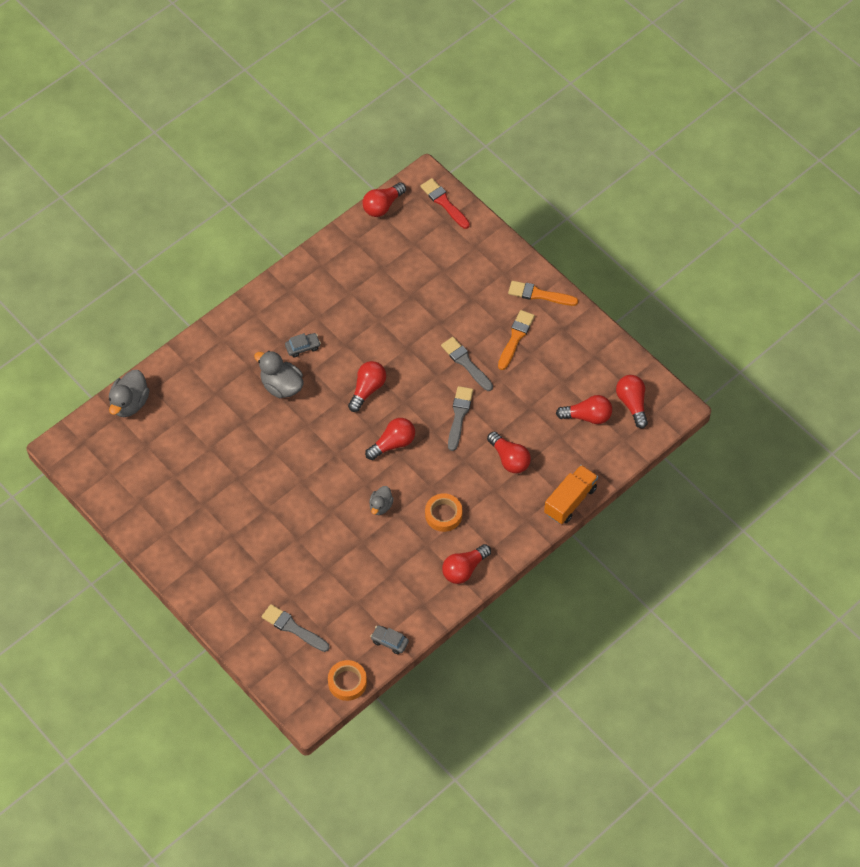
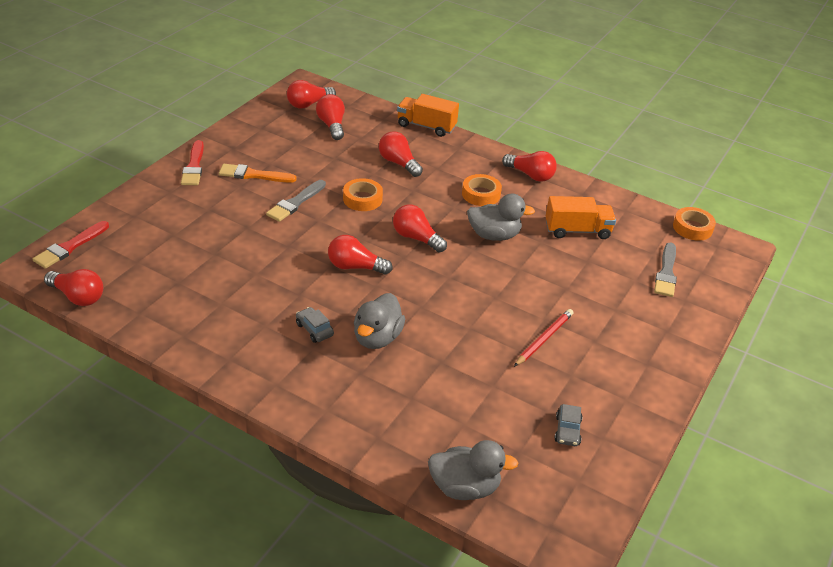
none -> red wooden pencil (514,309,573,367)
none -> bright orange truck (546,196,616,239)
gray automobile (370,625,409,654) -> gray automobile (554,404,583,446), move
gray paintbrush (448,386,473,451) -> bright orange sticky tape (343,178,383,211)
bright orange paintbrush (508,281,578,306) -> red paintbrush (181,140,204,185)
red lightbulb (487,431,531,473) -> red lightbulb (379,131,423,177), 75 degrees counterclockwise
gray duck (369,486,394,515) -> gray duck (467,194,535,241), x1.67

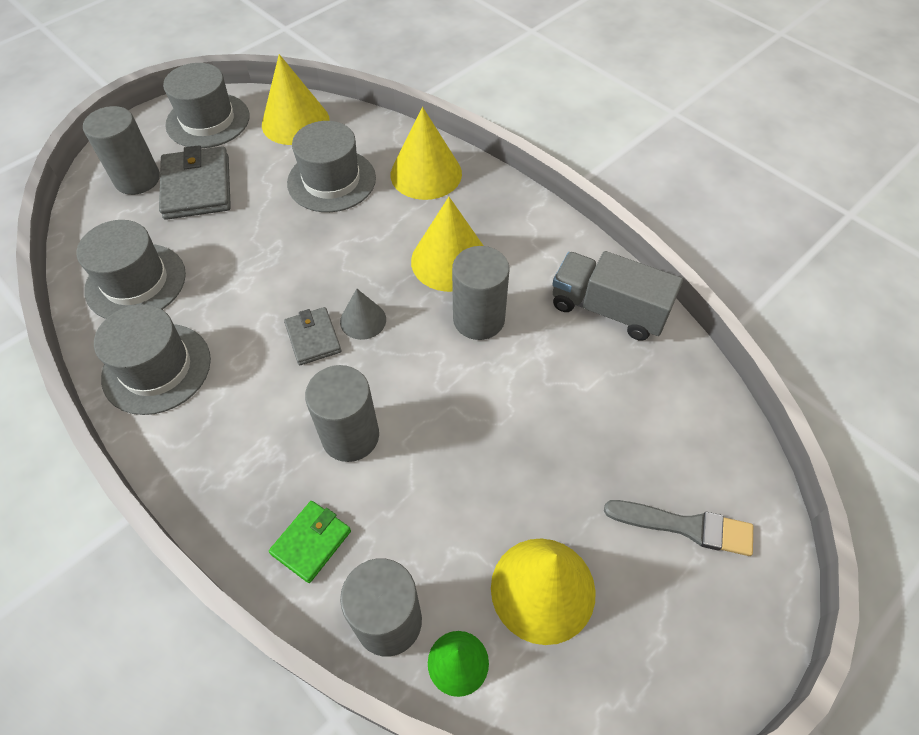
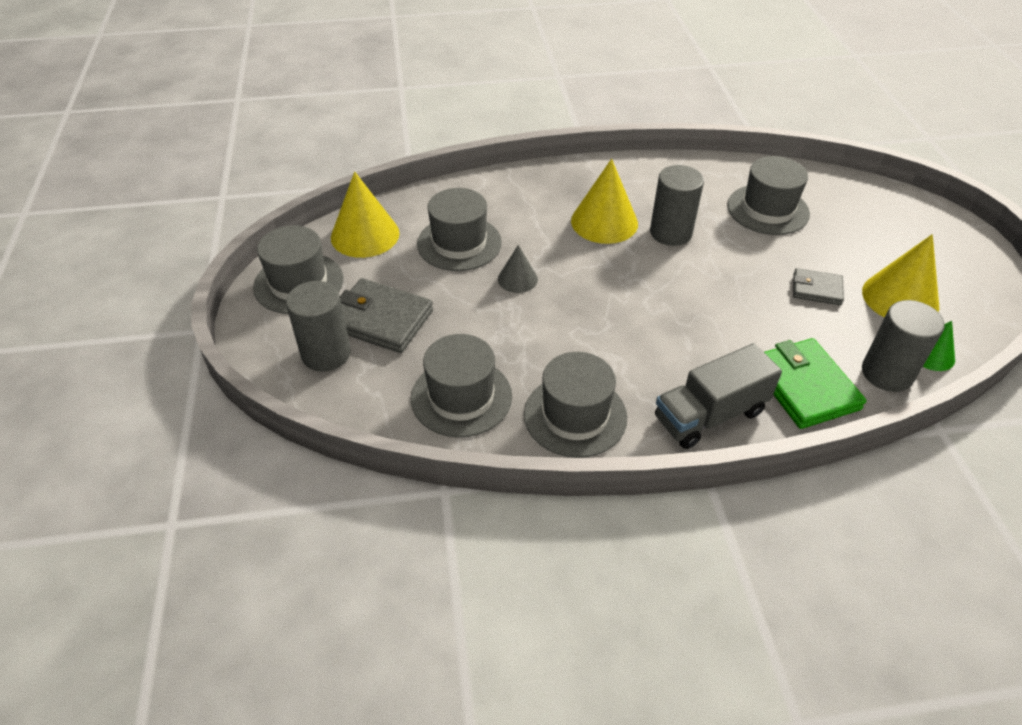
gray cylinder (305,365,379,462) -> none
bright yellow solid cone (391,107,462,200) -> none
gray paintbrush (604,500,753,556) -> none
none -> gray tall hat (727,156,810,235)
gray wallet (284,307,341,365) -> gray wallet (793,268,844,305), move
gray solid cone (340,289,386,340) -> gray solid cone (498,245,538,293), move
gray truck (552,251,683,341) -> gray truck (655,343,782,449), move
leaf-green wallet (269,501,351,583) -> leaf-green wallet (764,338,866,429), x1.72

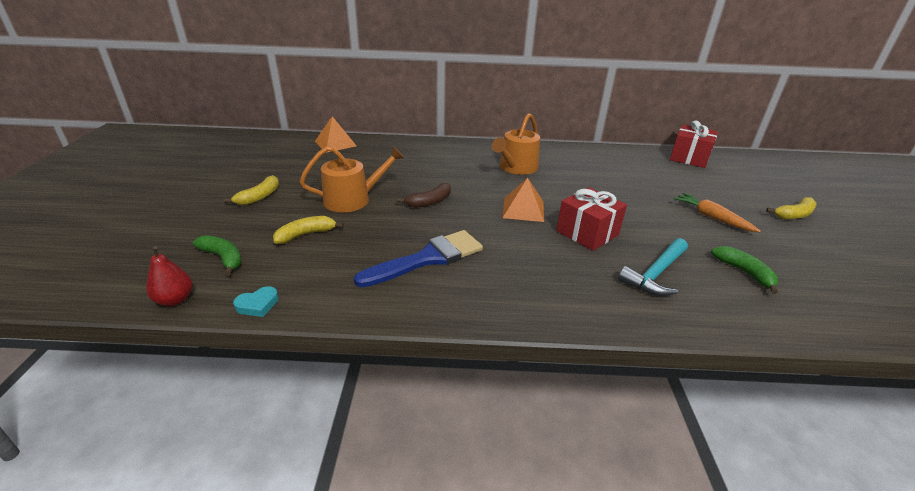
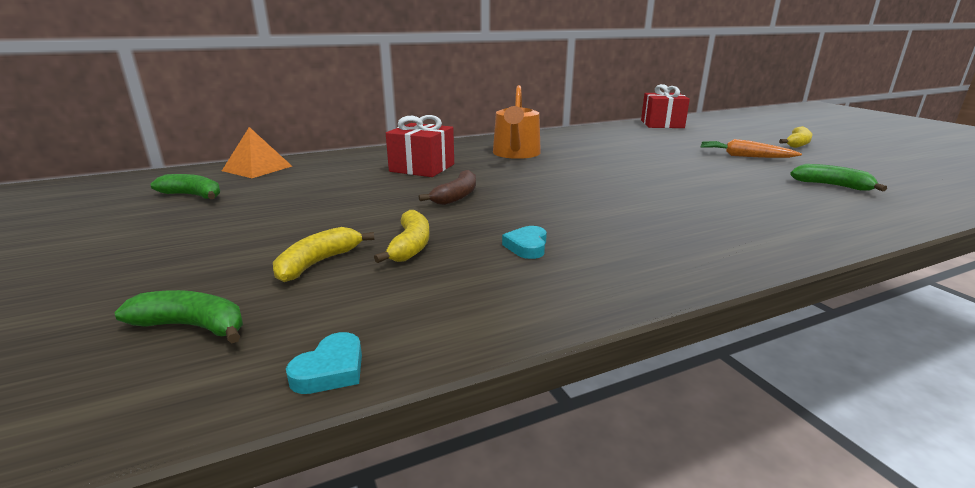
red pear fruit (146,246,193,306) -> none
bright orange watering pot (300,146,405,212) -> none
bright orange pyramid (503,178,544,222) -> none
turquoise claw hammer (618,238,688,296) -> none
none -> leaf-green toy banana (150,174,220,199)
bright yellow toy banana (224,175,279,205) -> bright yellow toy banana (374,210,430,263), move
red present (556,187,627,251) -> red present (386,115,454,177), move
blue paintbrush (354,230,483,287) -> turquoise love heart (502,226,547,259)

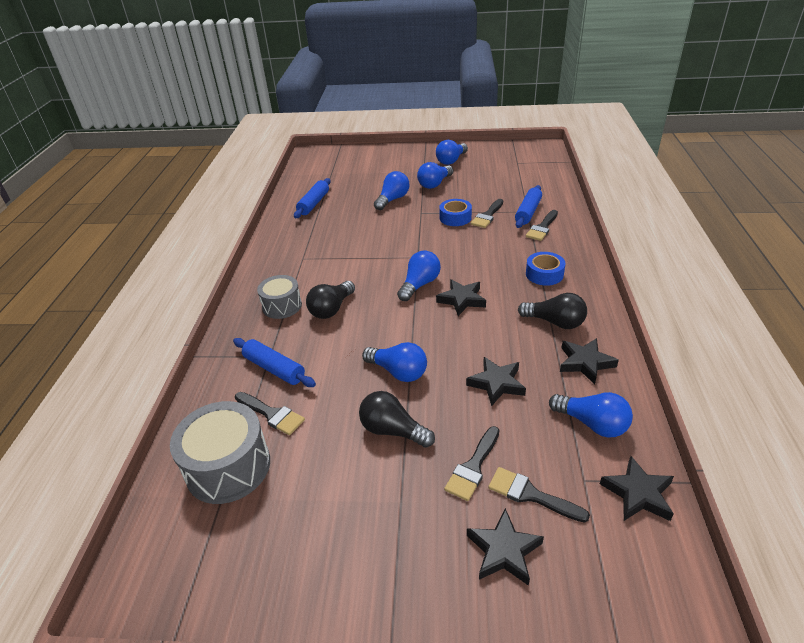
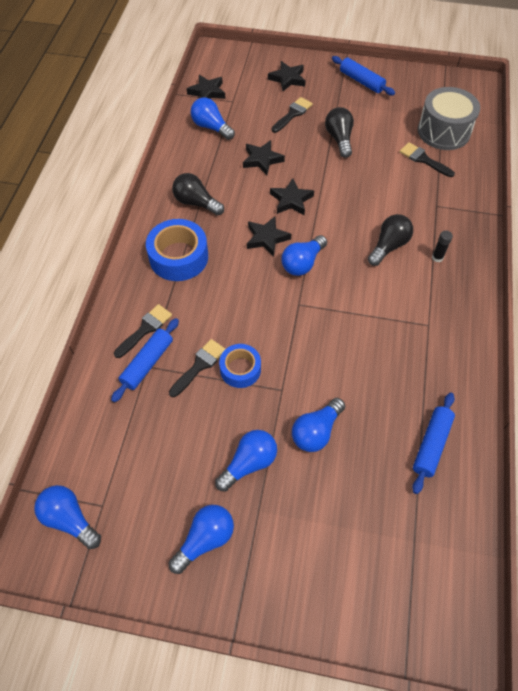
black paintbrush (488,467,590,523) -> none
blue rolling pin (233,338,316,387) -> blue rolling pin (332,56,395,95), move
blue lightbulb (362,342,427,382) -> blue lightbulb (34,485,101,549), move
black star shape (560,338,619,384) -> black star shape (270,178,314,215), move
gray toy drum (257,275,302,319) -> black glue stick (432,230,453,262)
black lightbulb (359,391,435,448) -> black lightbulb (325,107,354,158), 135 degrees counterclockwise
blue sticky tape (526,252,565,286) -> blue sticky tape (146,219,208,281), x1.61

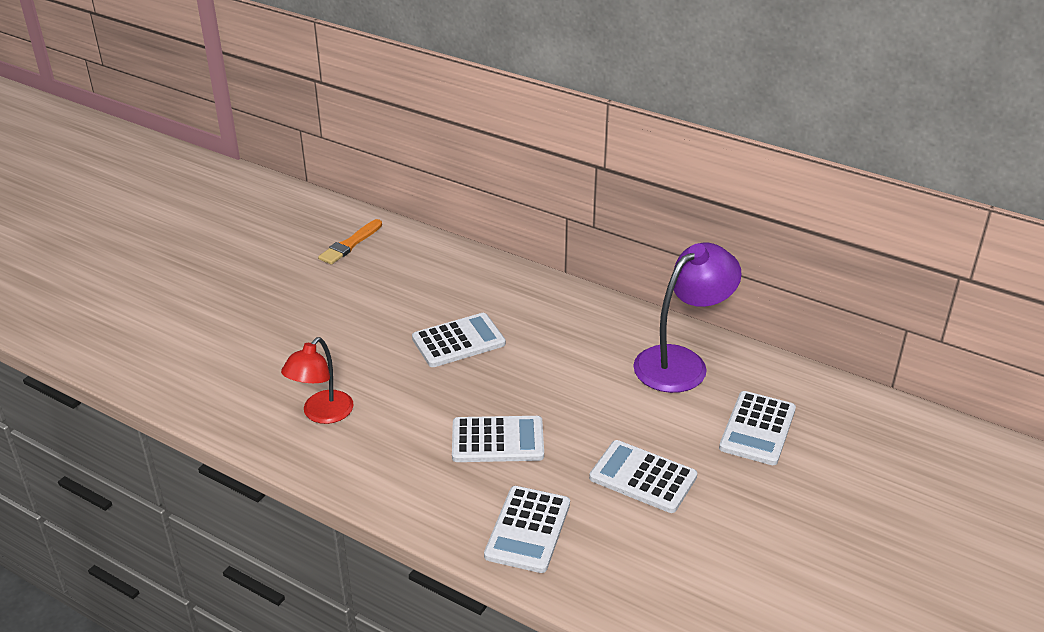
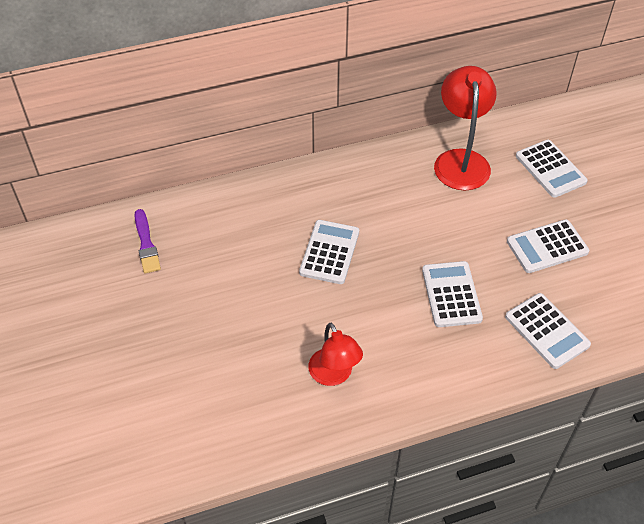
bright orange paintbrush (318,219,382,265) -> royal purple paintbrush (134,209,161,273)
royal purple reading lamp (633,243,742,393) -> red reading lamp (434,66,497,190)
snow-white adding machine (452,416,544,462) -> snow-white adding machine (422,261,483,327), 45 degrees counterclockwise

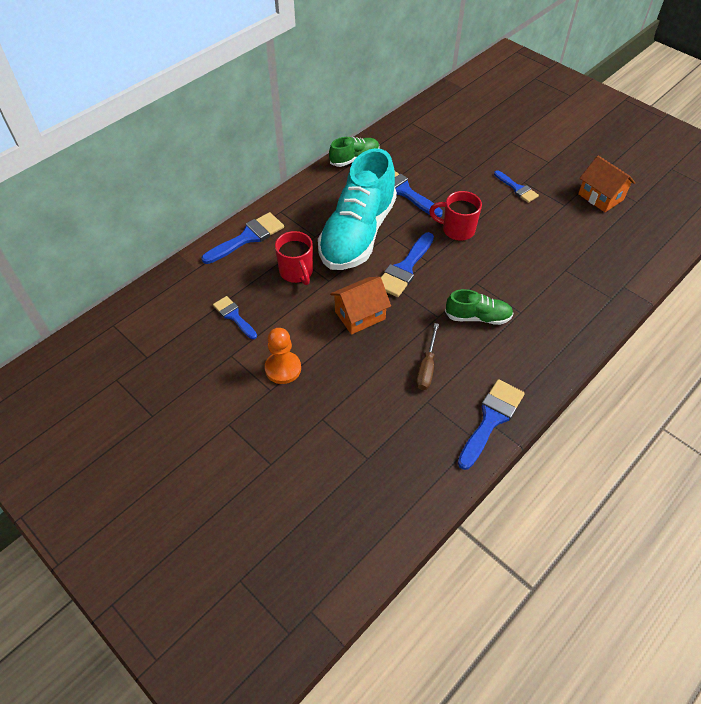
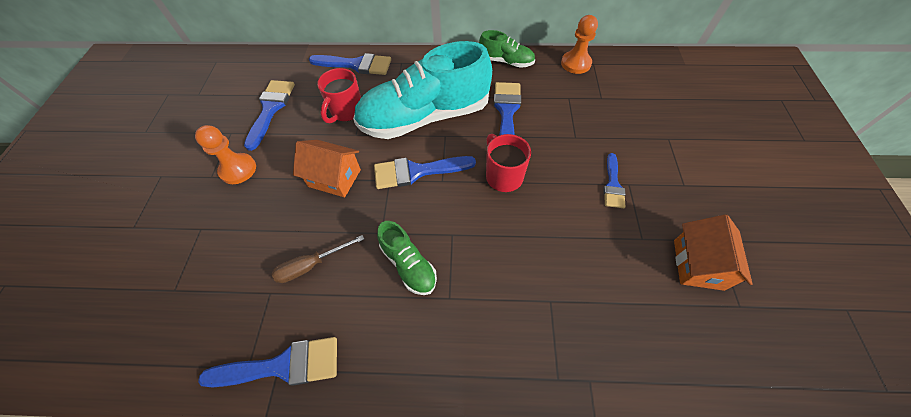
none -> bright orange chess pawn (561,15,598,74)
blue paintbrush (213,296,257,339) -> blue paintbrush (244,80,295,151), x1.59

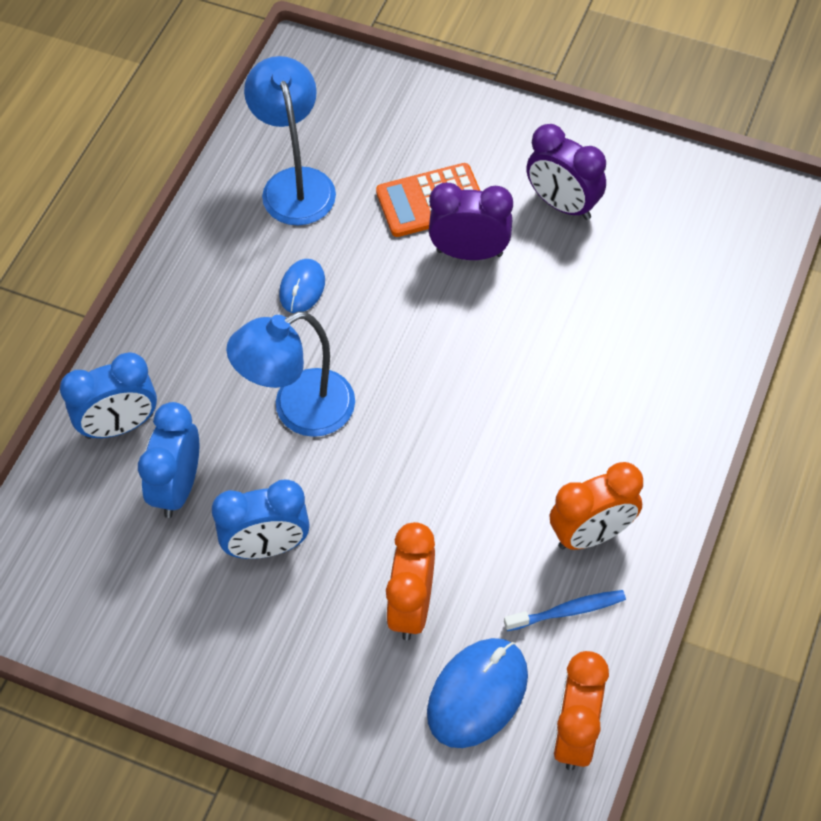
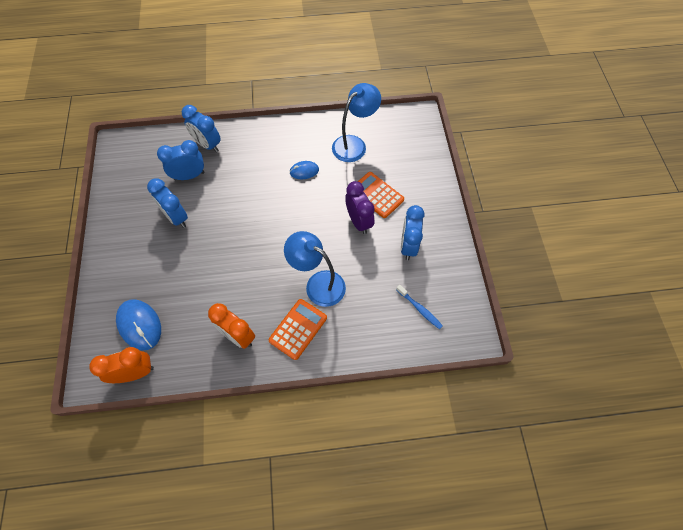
bright orange bedside clock (386,522,435,640) -> none
none -> bright orange adding machine (269,299,327,360)
blue reading lamp (226,312,355,437) -> blue reading lamp (284,231,346,307), move
blue toothbrush (504,590,626,631) -> blue toothbrush (396,285,443,329), move
royal purple bedside clock (526,124,606,220) -> blue bedside clock (401,205,425,260)
blue computer mouse (427,638,528,748) -> blue computer mouse (116,299,161,351), 45 degrees clockwise

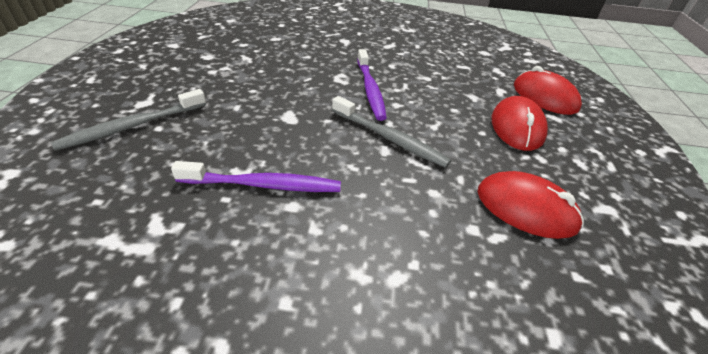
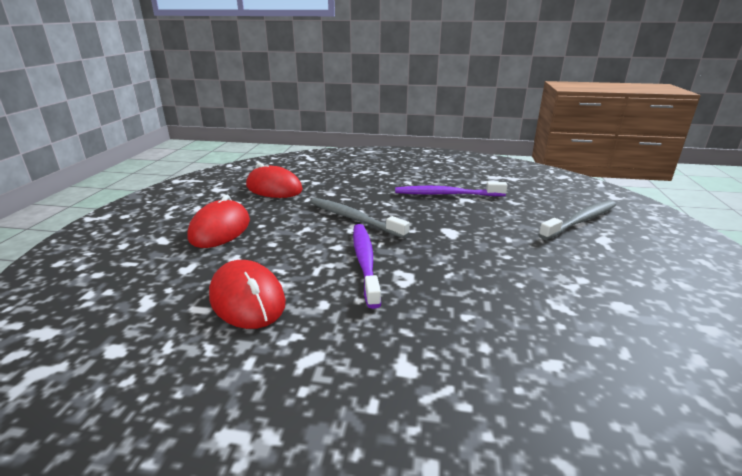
red computer mouse (514,66,582,115) -> red computer mouse (209,260,286,329), move

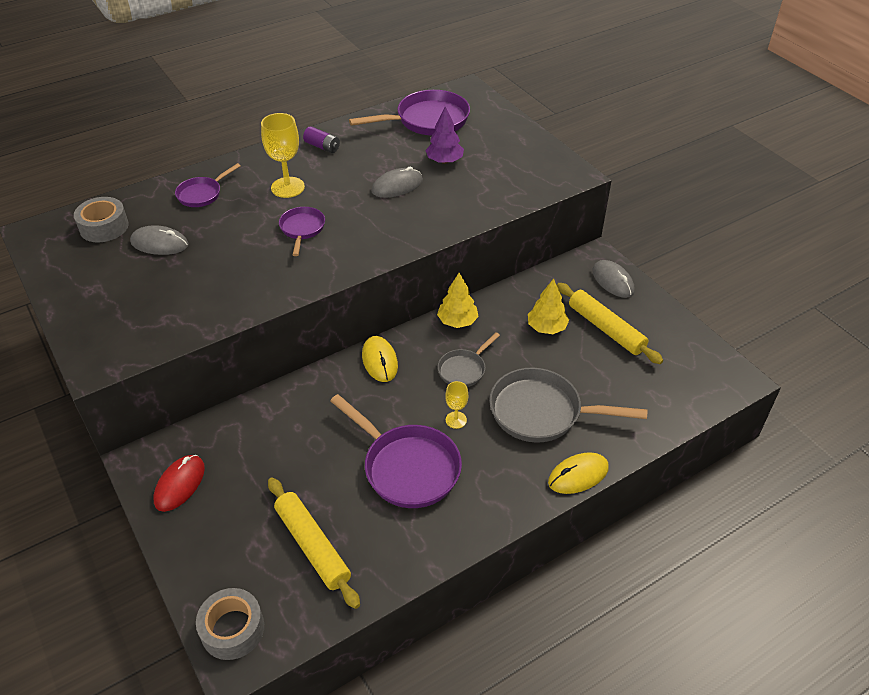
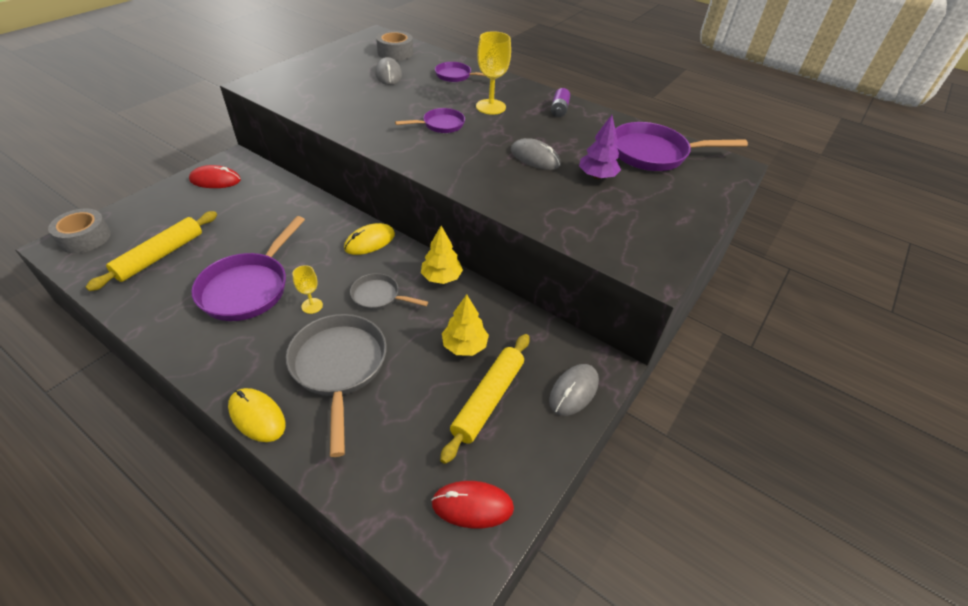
none -> red computer mouse (431,481,514,529)
royal purple skillet (349,90,470,135) -> royal purple skillet (615,122,748,171), 135 degrees clockwise

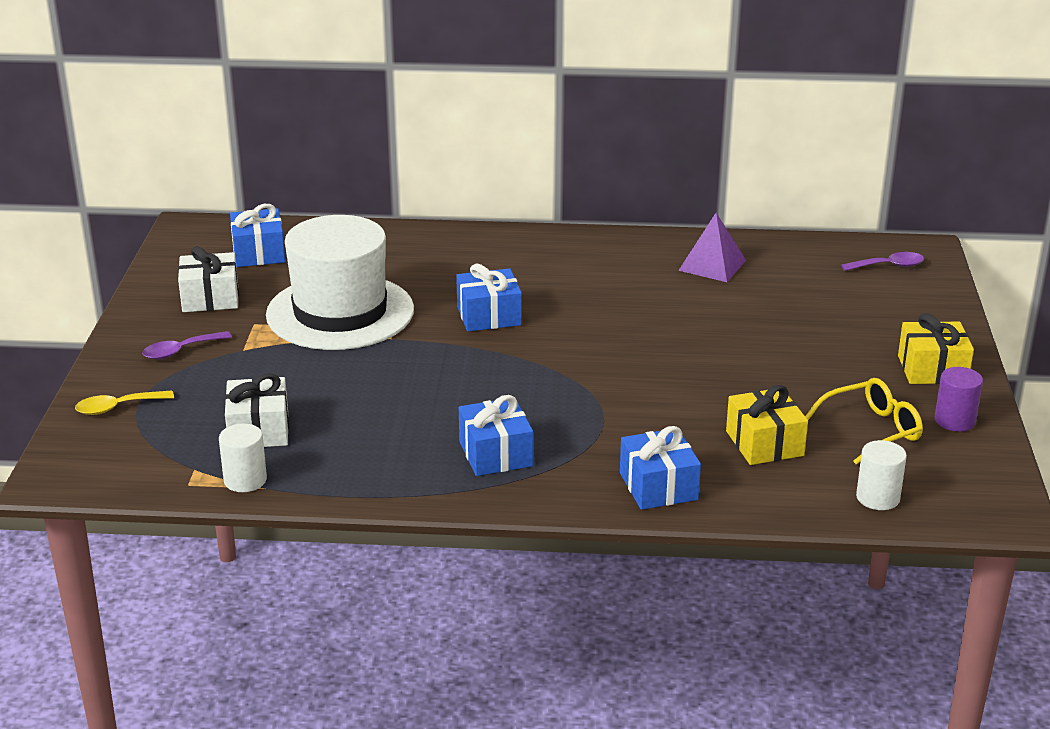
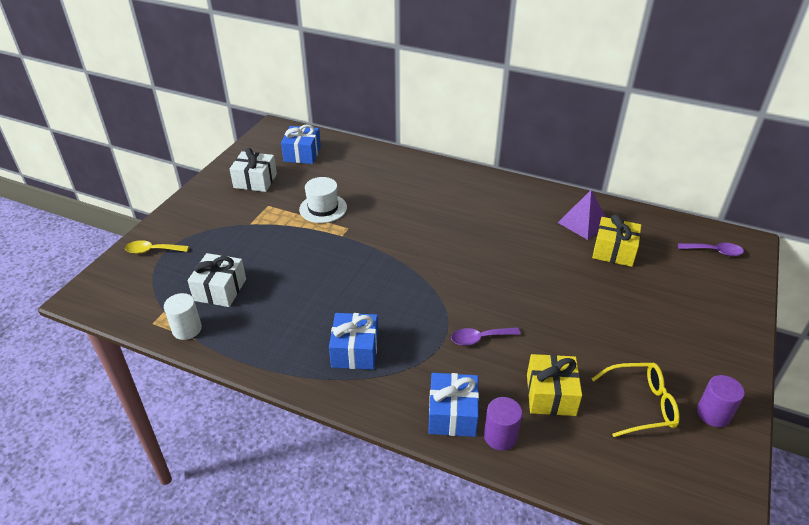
blue present (456,264,522,332) -> none
snow-white cylinder (856,440,907,510) -> none
none -> royal purple cylinder (484,397,522,451)
royal purple spoon (142,331,232,360) -> royal purple spoon (451,327,521,346), move
bright yellow present (898,313,974,384) -> bright yellow present (592,215,641,267), move
snow-white tall hat (266,215,414,350) -> snow-white tall hat (299,177,347,223), x0.50

